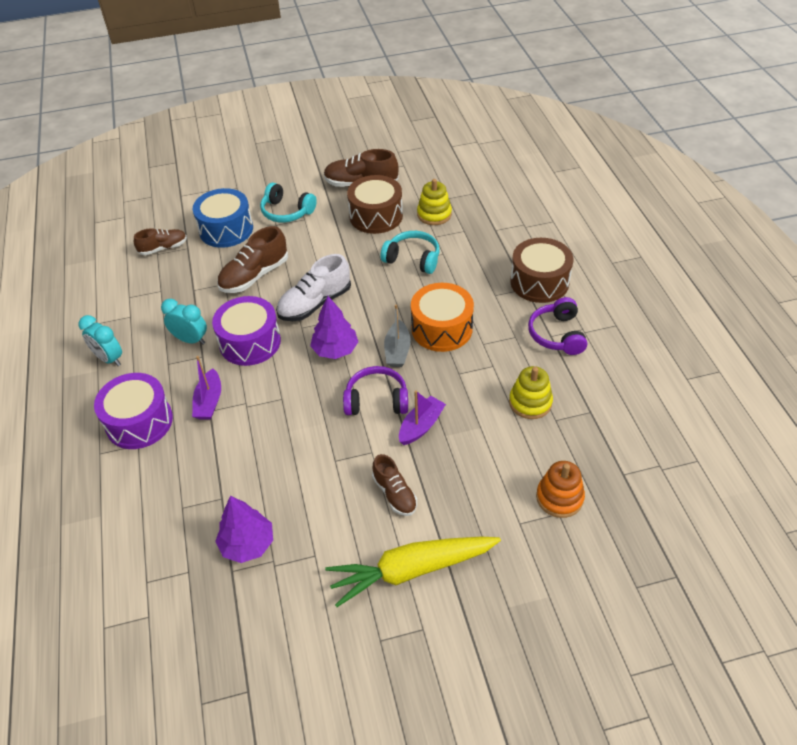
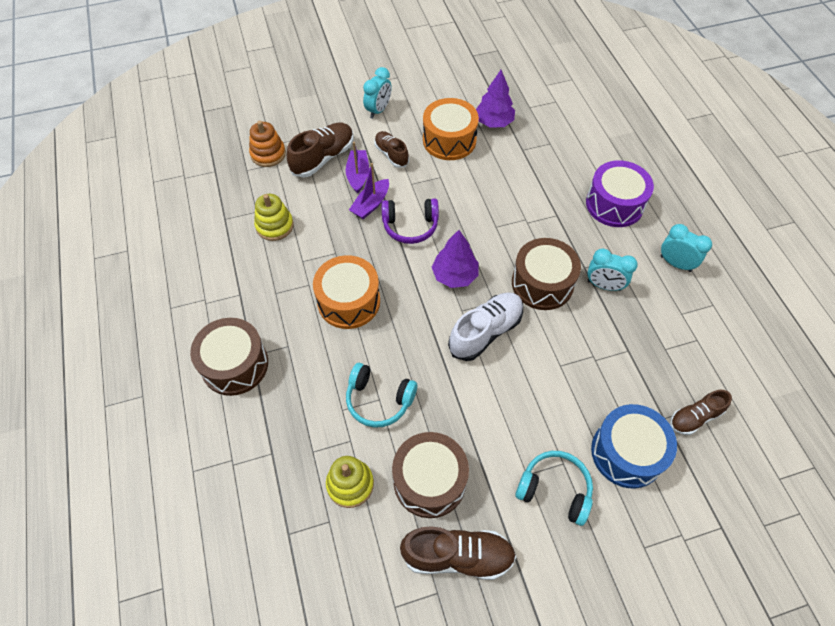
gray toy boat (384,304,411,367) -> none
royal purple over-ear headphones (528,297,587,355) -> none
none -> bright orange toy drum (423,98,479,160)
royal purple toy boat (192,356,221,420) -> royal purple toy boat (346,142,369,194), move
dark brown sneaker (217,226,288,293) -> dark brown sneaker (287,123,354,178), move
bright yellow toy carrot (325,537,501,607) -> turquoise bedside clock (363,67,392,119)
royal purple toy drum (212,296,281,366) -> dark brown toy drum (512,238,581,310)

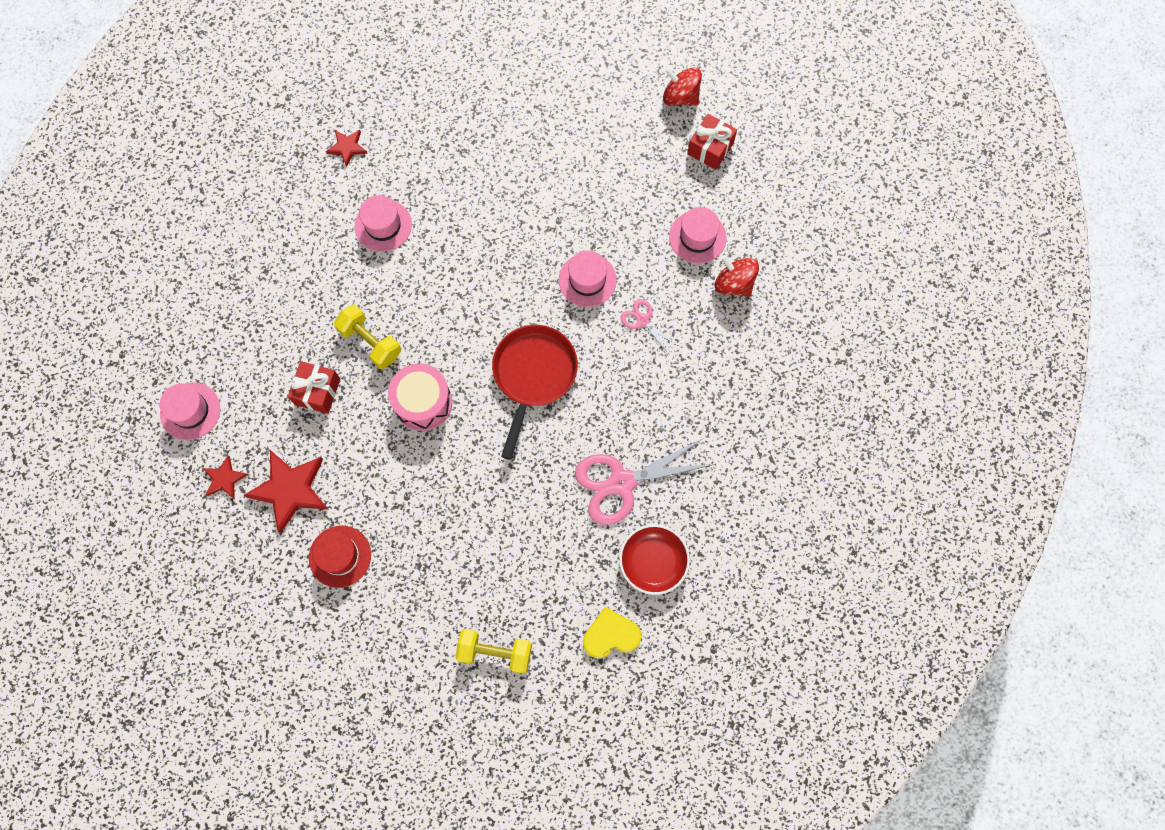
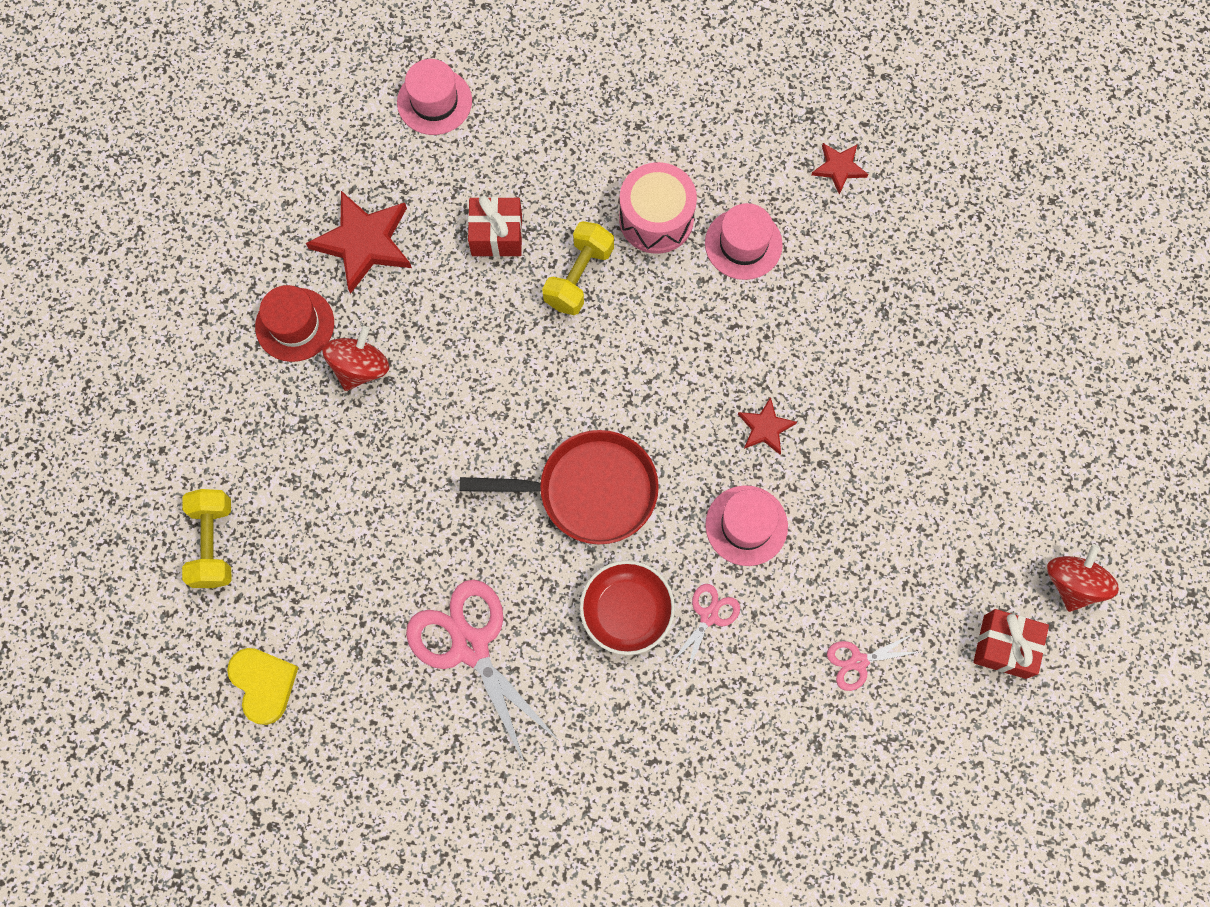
red star shape (203,455,248,499) -> red star shape (738,397,797,455), move
rose-pink toy drum (388,364,452,431) -> rose-pink toy drum (619,162,697,254), move
red serving bowl (619,524,690,595) -> red serving bowl (580,560,675,655), move
red toy top (715,255,759,297) -> red toy top (322,326,389,391), move
rose-pink tall hat (669,207,726,264) -> rose-pink shears (827,633,919,691)

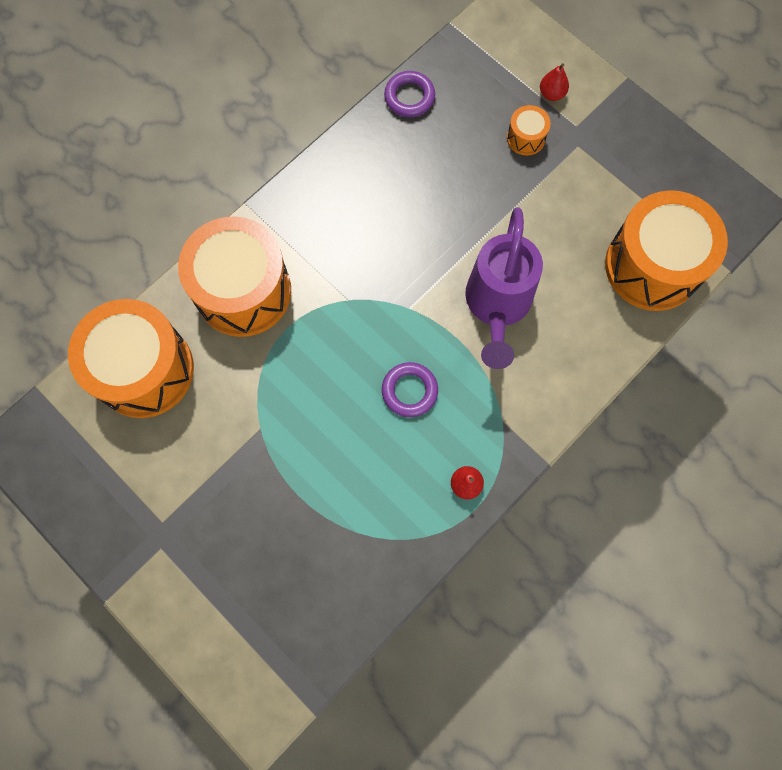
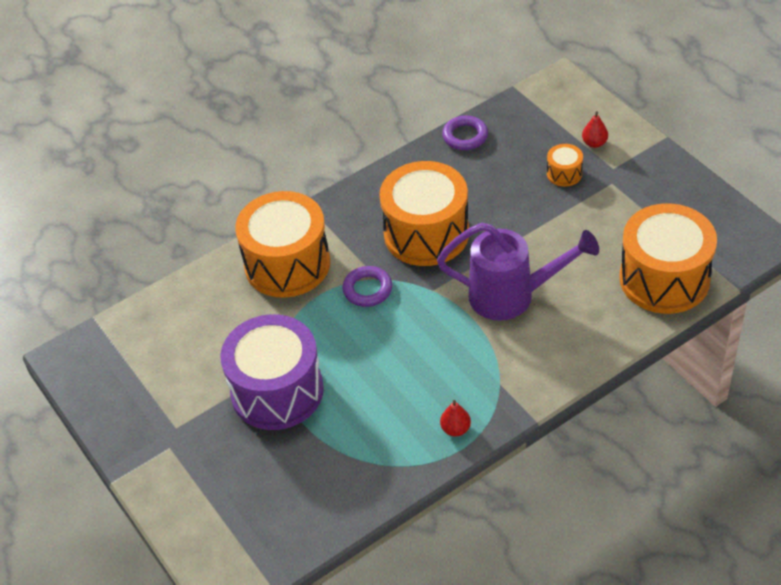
none -> royal purple toy drum (220,314,324,430)
bright orange toy drum (68,299,194,418) -> bright orange toy drum (379,161,469,266), move
royal purple torus (382,362,438,417) -> royal purple torus (343,266,392,307), move
royal purple watering pot (465,207,543,369) -> royal purple watering pot (437,223,599,321), 105 degrees counterclockwise

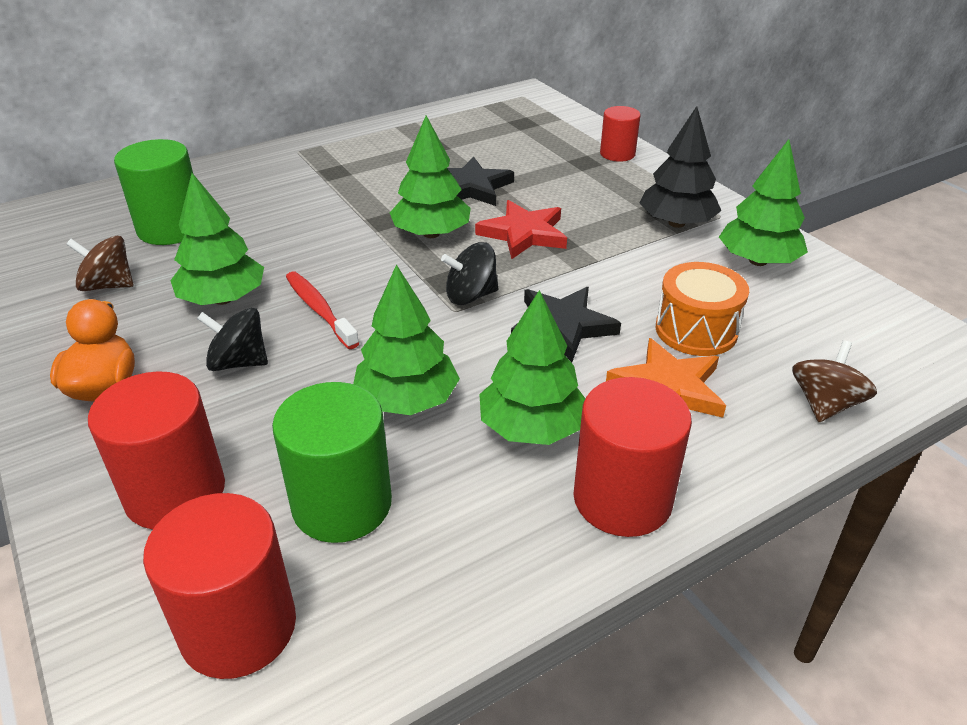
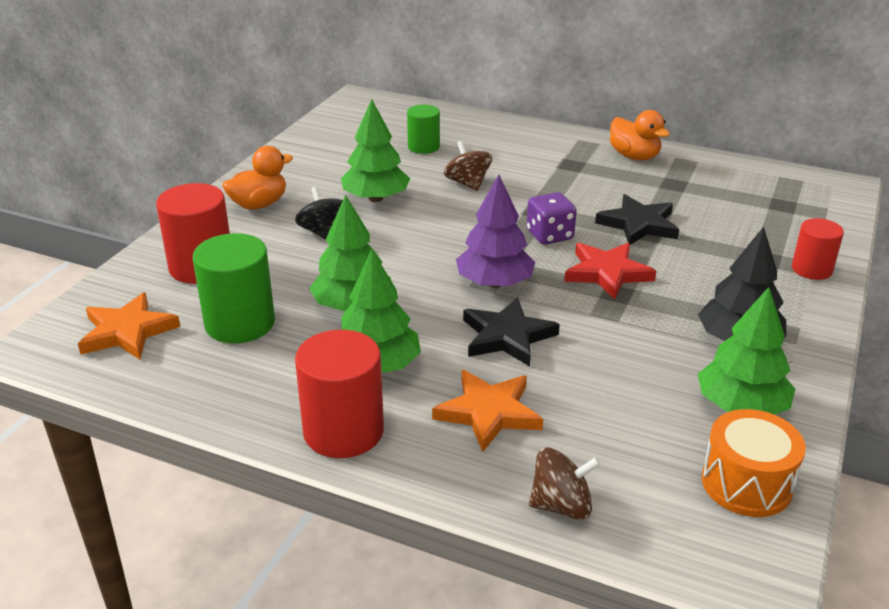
red toothbrush (286,271,359,349) -> none
none -> bright orange duck (610,110,670,160)
dark brown toy top (66,236,133,291) -> dark brown toy top (444,141,492,191), move
bright orange toy drum (656,262,749,356) -> bright orange toy drum (702,409,806,517), move
red cylinder (143,493,296,679) -> bright orange star shape (78,292,180,360)
leaf-green fir tree (390,116,471,238) -> royal purple game die (527,192,577,245)
black toy top (441,242,499,305) -> royal purple fir tree (456,175,535,288)
leaf-green cylinder (114,139,193,245) -> leaf-green cylinder (407,104,440,154), x0.62

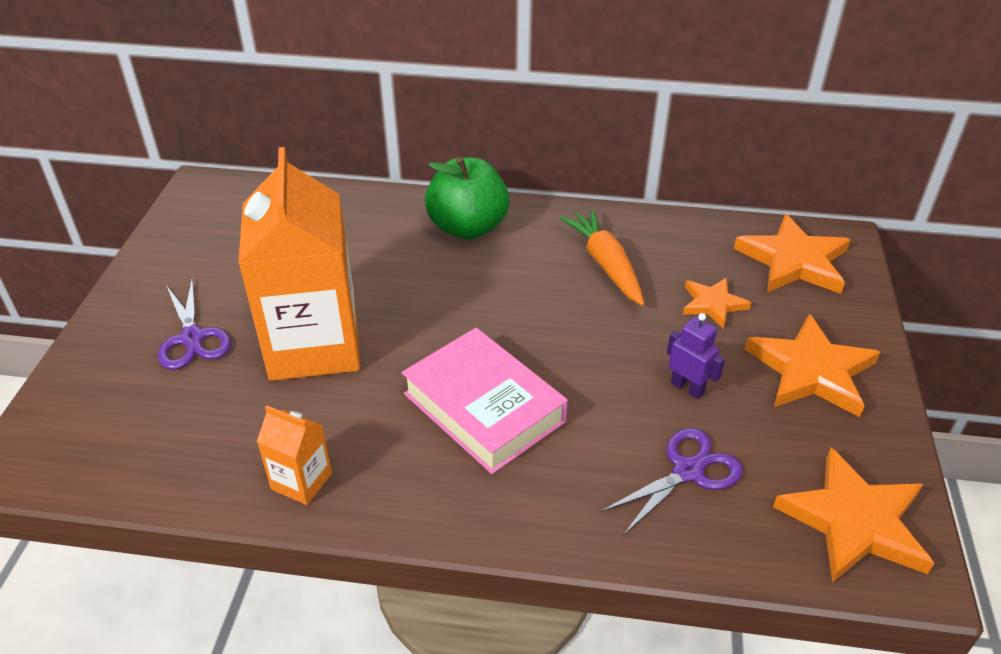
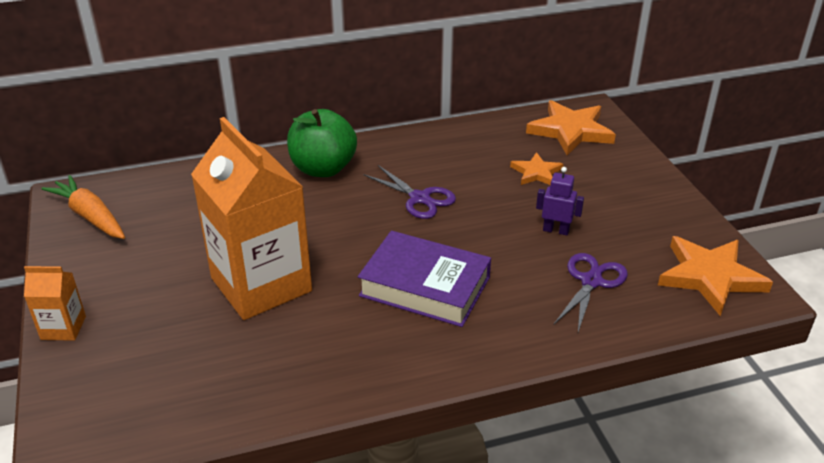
bright orange star shape (745,314,880,417) -> none
royal purple shears (158,278,231,370) -> royal purple shears (363,165,456,219), move
bright orange carton (257,405,332,505) -> bright orange carton (24,266,86,341), move
bright orange toy carrot (560,209,644,306) -> bright orange toy carrot (42,175,125,239), move
rose-pink hardback (402,328,568,474) -> royal purple hardback (358,231,491,327)

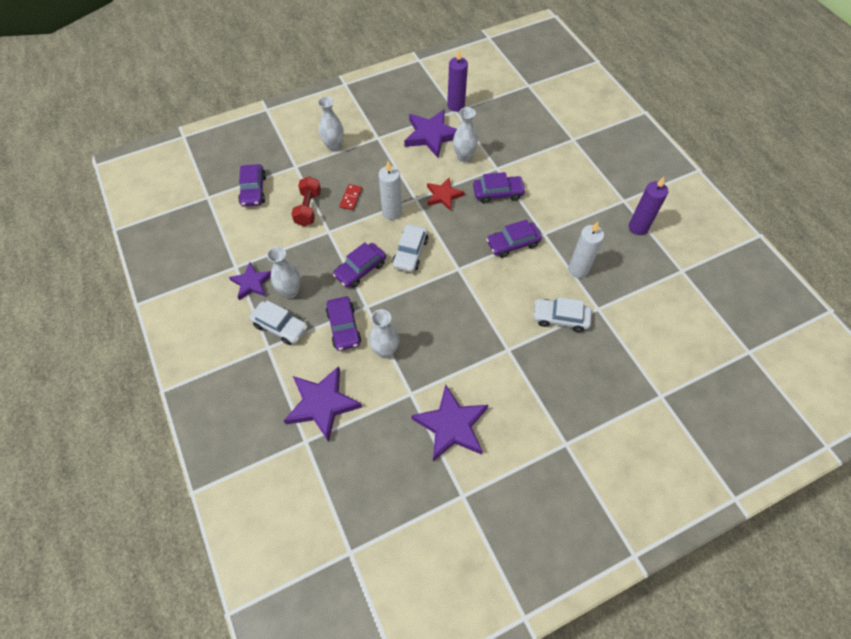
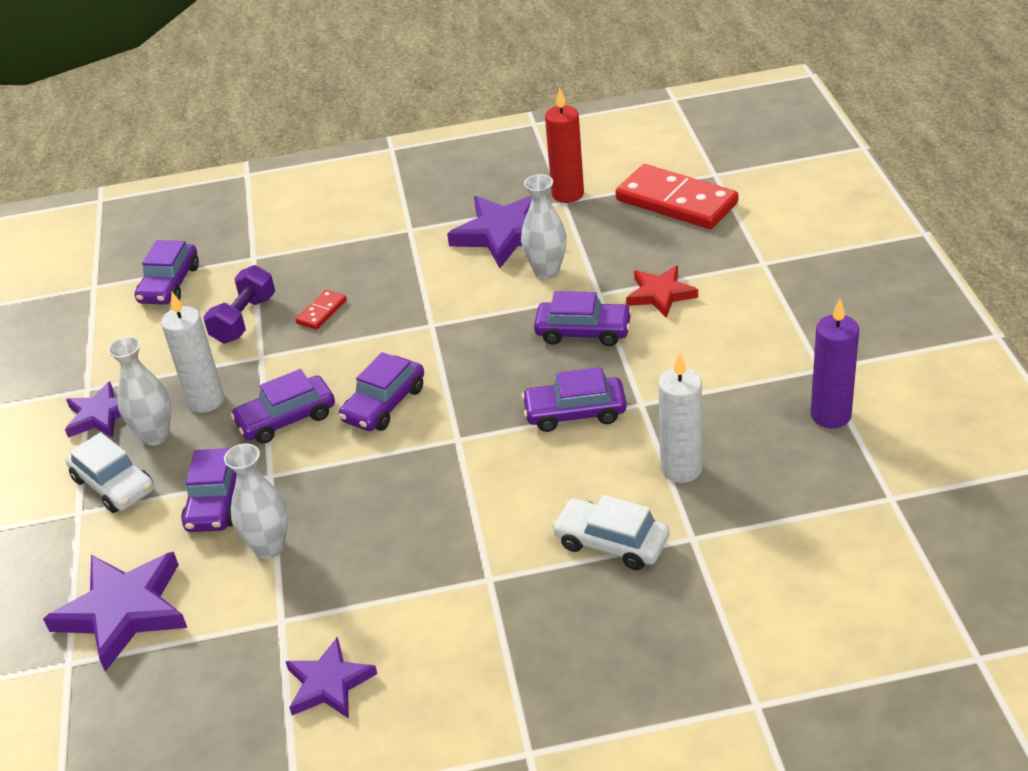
snow-white tall vase (318,96,344,152) -> none
none -> red domino tile (616,164,738,229)
snow-white pillar candle (379,161,402,220) -> snow-white pillar candle (161,292,224,413), move
red star shape (427,177,465,211) -> red star shape (626,266,698,318), move
red free weight (291,177,321,226) -> royal purple free weight (203,265,275,344)
snow-white automobile (392,224,428,272) -> royal purple automobile (339,352,424,431)
royal purple pillar candle (447,49,468,112) -> red pillar candle (545,88,584,203)
royal purple star shape (411,384,488,461) -> royal purple star shape (285,637,377,719), x0.62

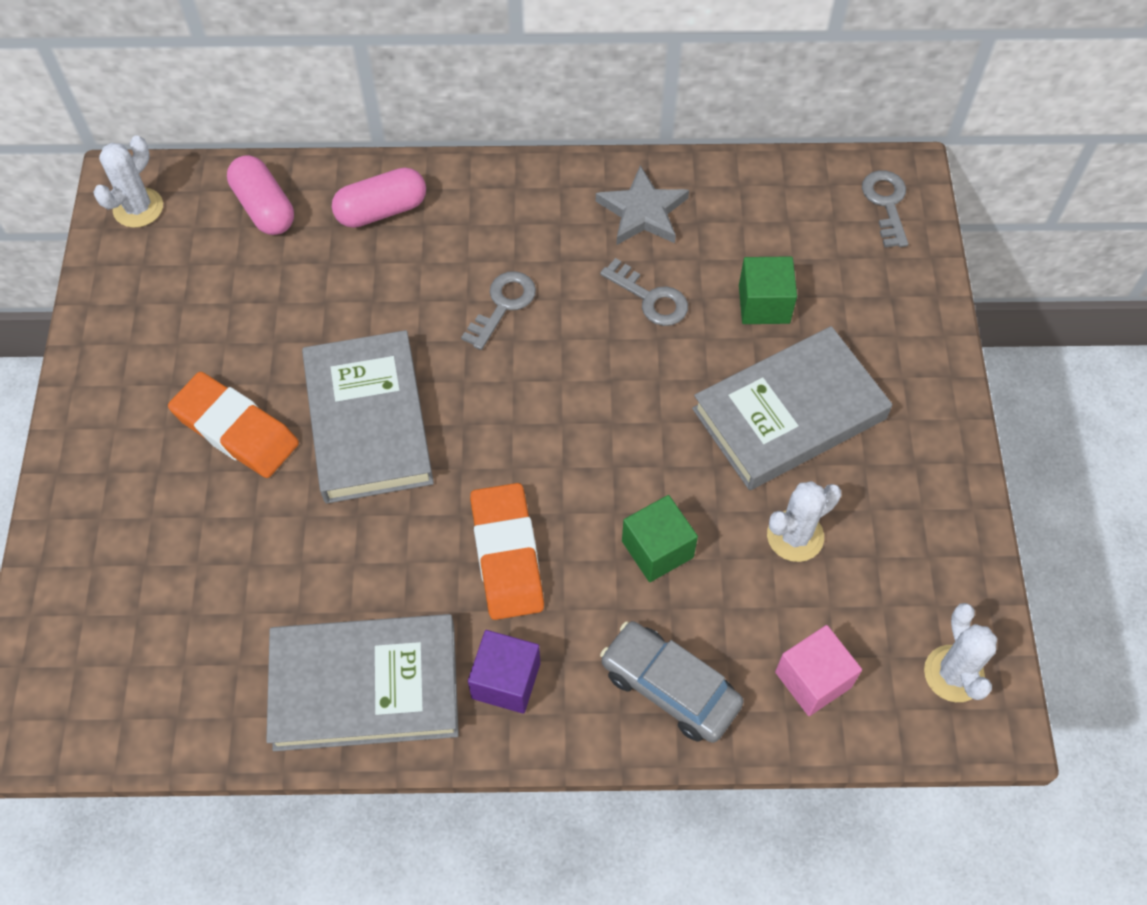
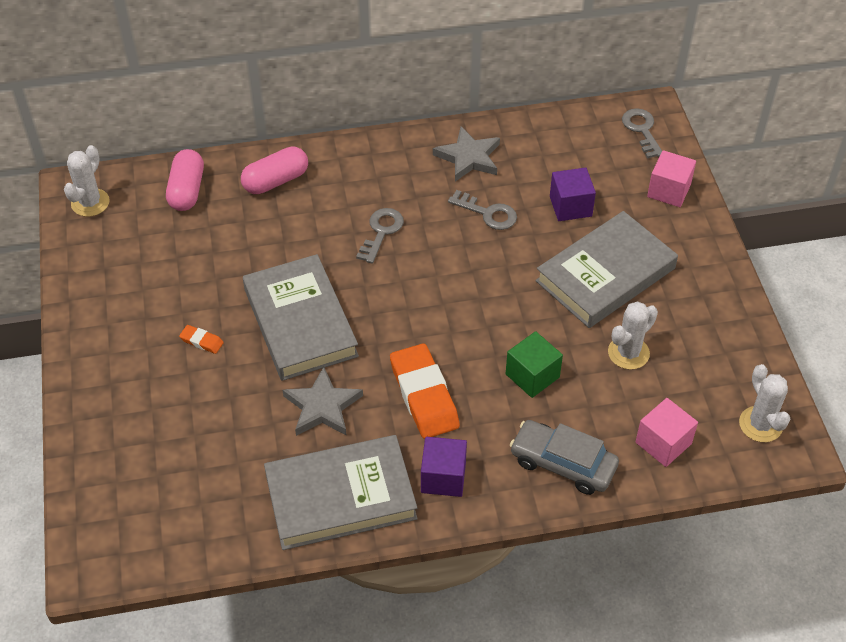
none -> gray star shape (283,367,363,436)
none -> rose-pink cube (647,150,696,207)
leaf-green cube (739,256,797,324) -> royal purple cube (550,167,596,221)
rose-pink capsule (227,155,294,235) -> rose-pink capsule (166,149,204,211), 45 degrees clockwise
bright orange gum eraser (168,372,299,478) -> bright orange gum eraser (179,325,224,354), x0.44

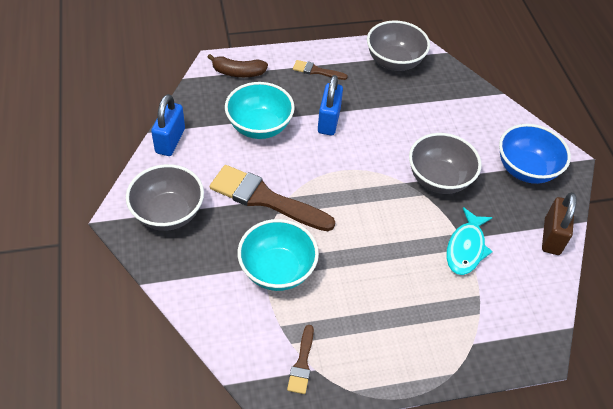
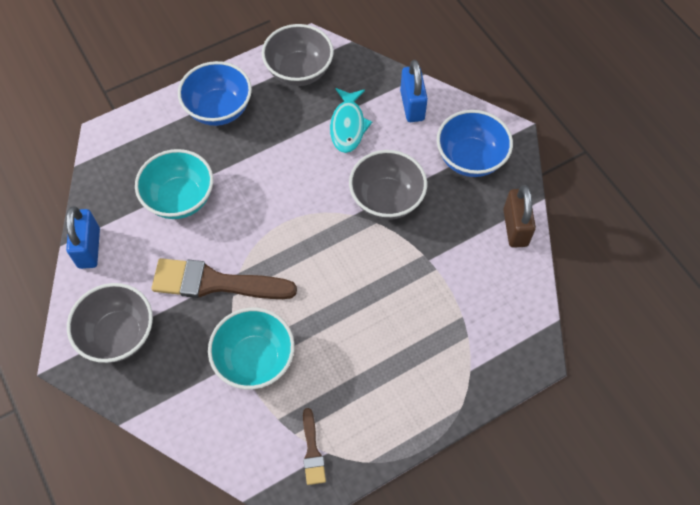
dark brown toy banana (208,54,268,77) -> none
blue small lock (318,75,343,135) -> blue small lock (400,60,428,122), move
turquoise fish figure (446,207,493,275) -> turquoise fish figure (330,88,372,153), move
dark brown paintbrush (293,60,348,80) -> blue serving bowl (178,61,252,126)

